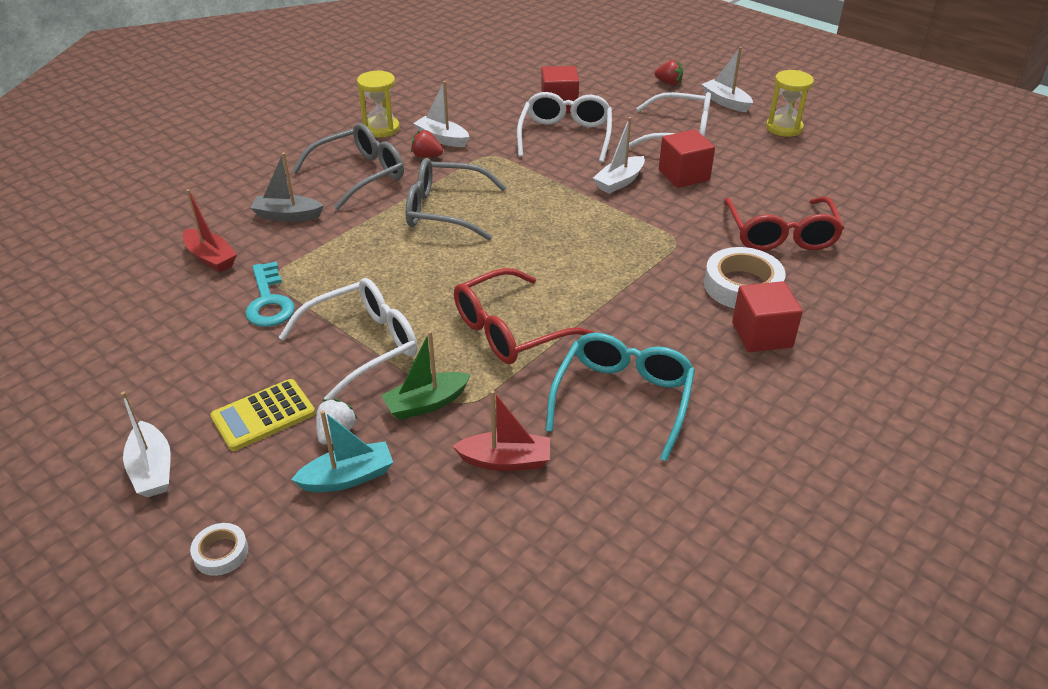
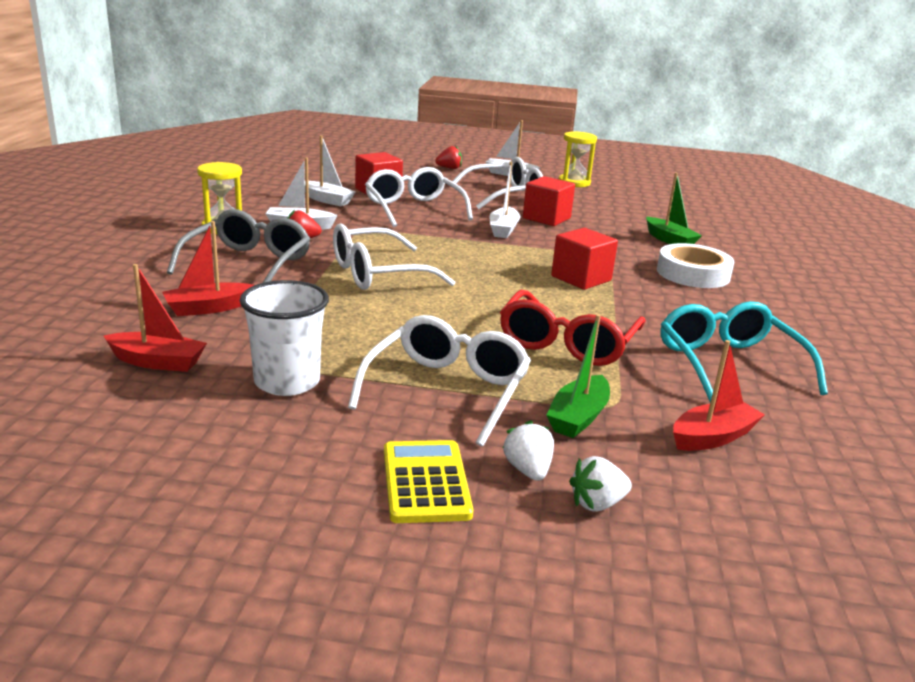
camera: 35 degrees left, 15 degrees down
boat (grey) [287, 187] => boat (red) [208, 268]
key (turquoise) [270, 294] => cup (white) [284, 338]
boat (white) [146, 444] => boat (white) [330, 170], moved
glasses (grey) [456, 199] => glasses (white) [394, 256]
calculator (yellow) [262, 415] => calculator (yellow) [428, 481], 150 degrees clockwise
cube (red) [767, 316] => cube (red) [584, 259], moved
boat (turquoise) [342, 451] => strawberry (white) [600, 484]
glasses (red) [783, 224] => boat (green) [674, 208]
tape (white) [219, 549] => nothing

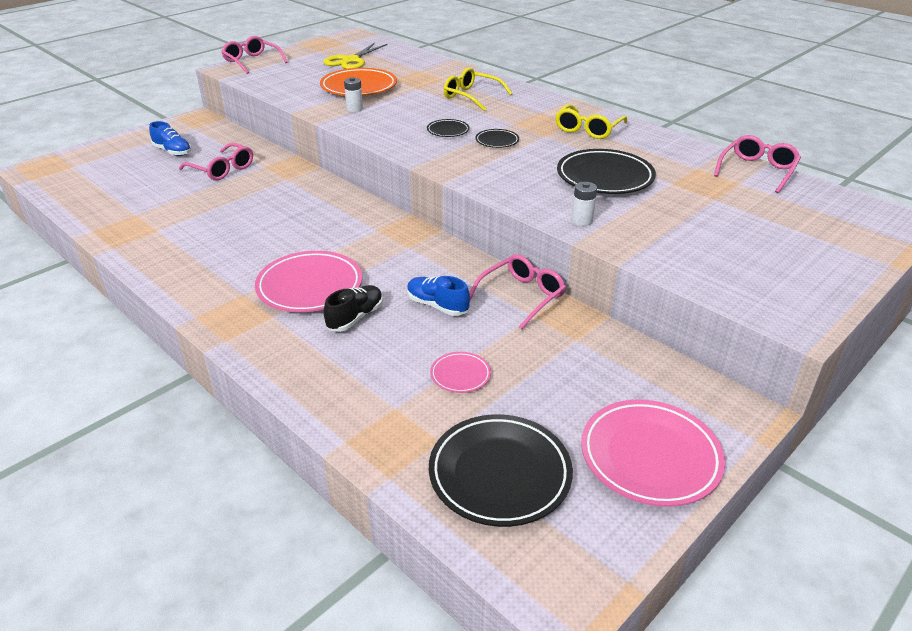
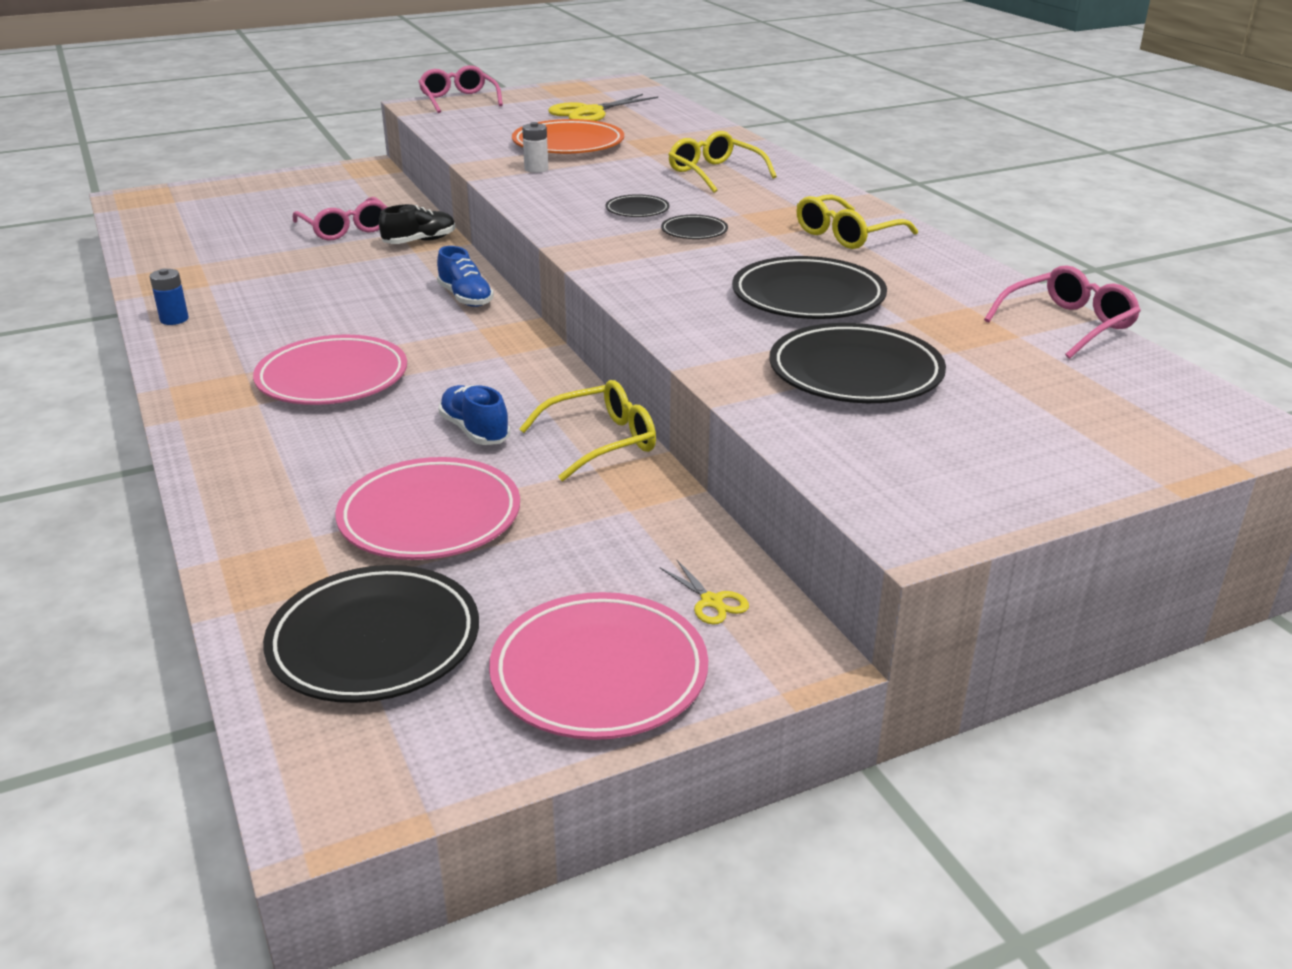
camera: 20 degrees right, 5 degrees down
nothing => battery (blue) [169, 296]
plate (pink) [460, 372] => plate (pink) [428, 508], x2.03
shoe (black) [353, 308] => shoe (black) [417, 224], moved
shoe (blue) [170, 138] => shoe (blue) [465, 276], moved
glasses (pink) [518, 292] => glasses (yellow) [587, 430]
nothing => scissors (yellow) [704, 592]
nothing => plate (black) [858, 363]
battery (white) [584, 204] => nothing

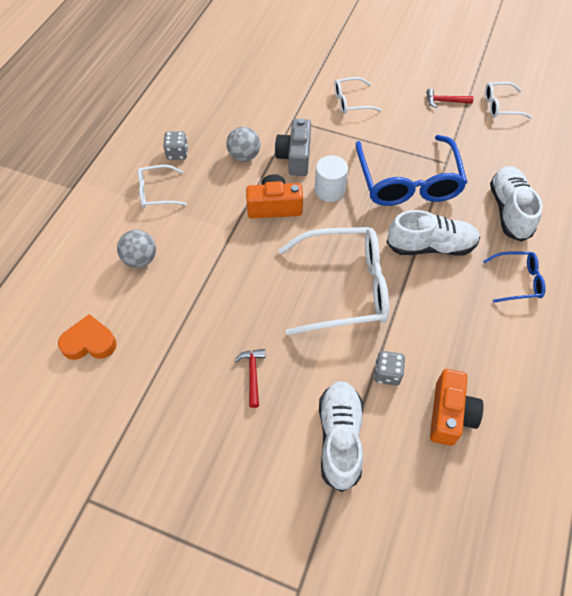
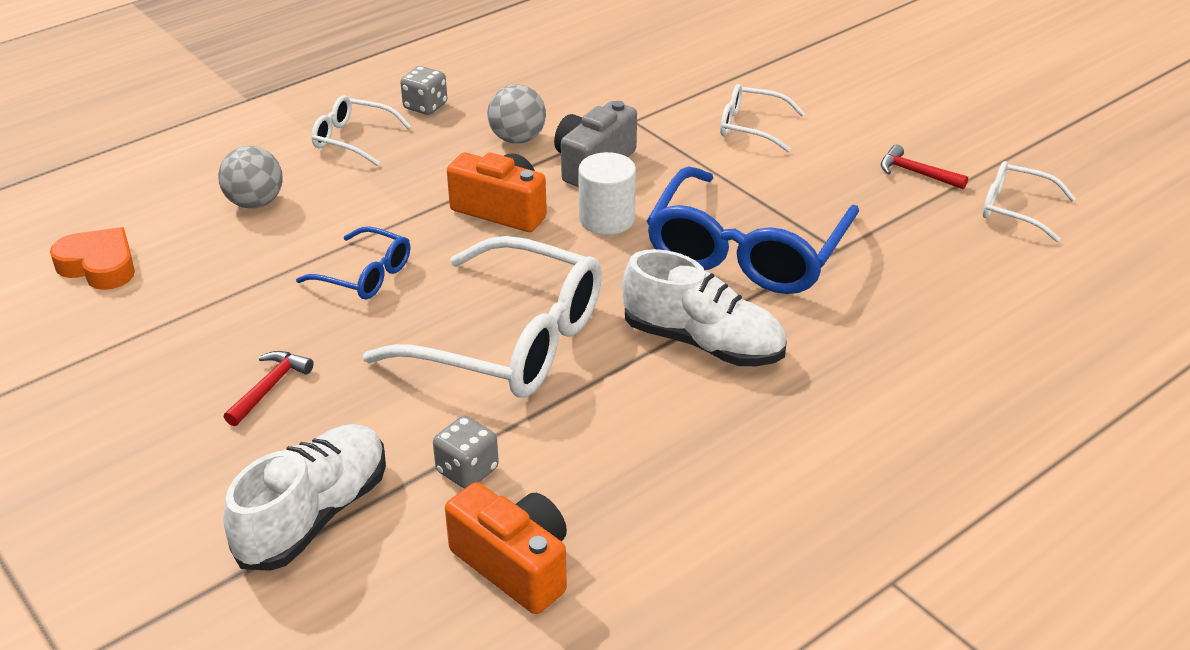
camera: 30 degrees right, 20 degrees down
glasses (blue) [514, 277] => glasses (blue) [353, 262], moved
camera (orange) [457, 407] => camera (orange) [506, 548], 90 degrees counterclockwise
shoe (white) [516, 204] => nothing

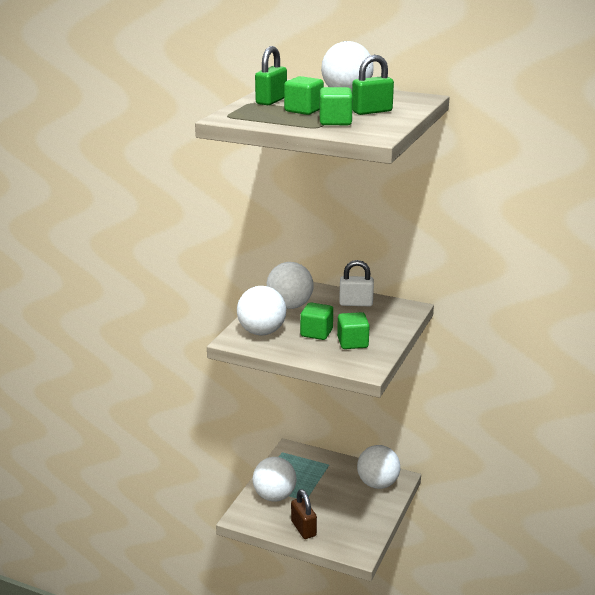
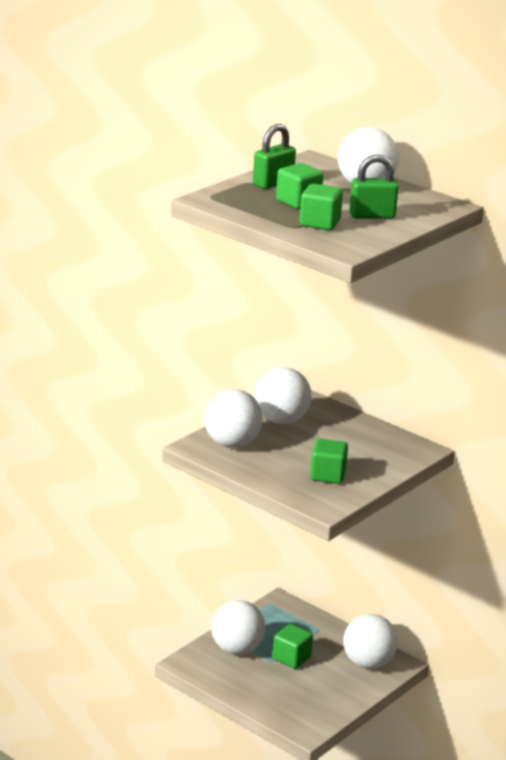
camera: 15 degrees right, 0 degrees up
cube (green) [316, 321] => cube (green) [293, 646], moved
padlock (brown) [304, 514] => nothing
padlock (white) [356, 283] => nothing

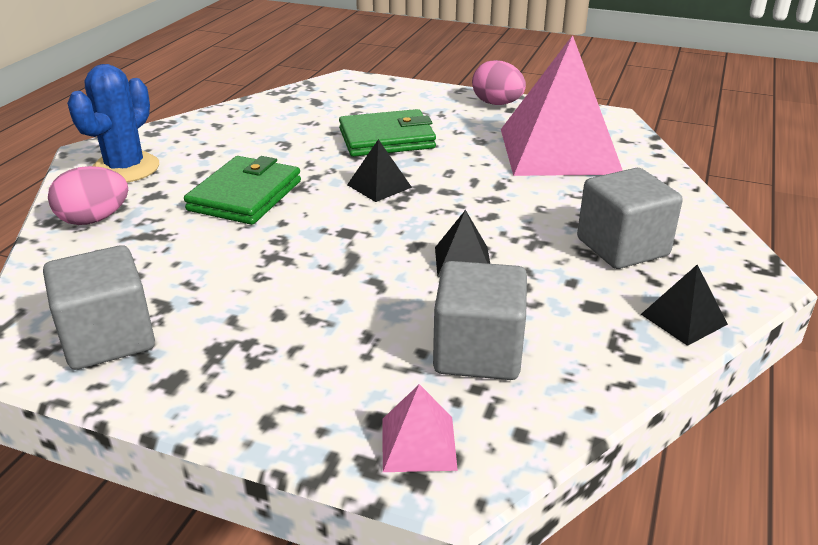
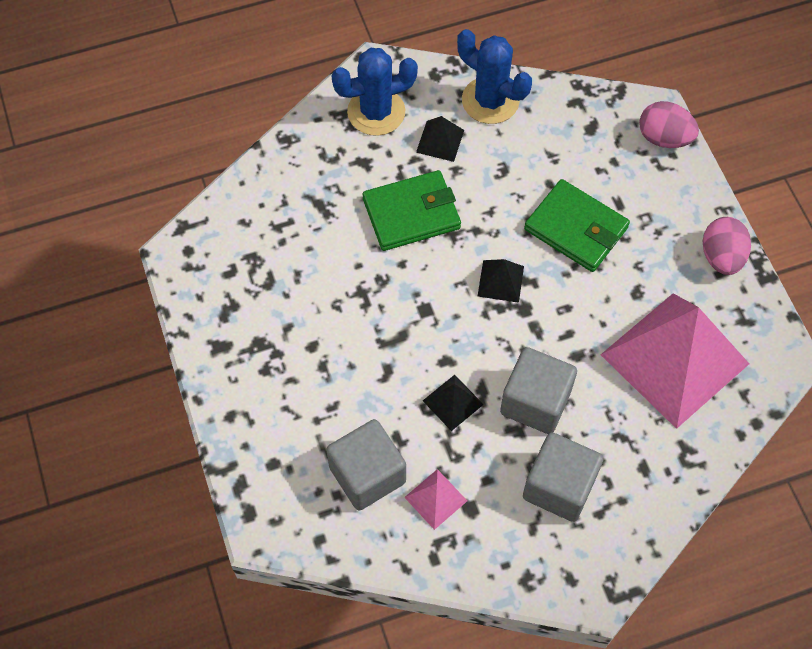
camera: 50 degrees right, 30 degrees up
pyramid (pink) [420, 428] => pyramid (pink) [435, 499], moved
pyramid (black) [684, 305] => pyramid (black) [440, 139], moved
nothing => cactus (blue) [494, 76]
cube (grey) [99, 307] => cube (grey) [538, 390], moved
egg (pink) [88, 195] => egg (pink) [669, 124], moved

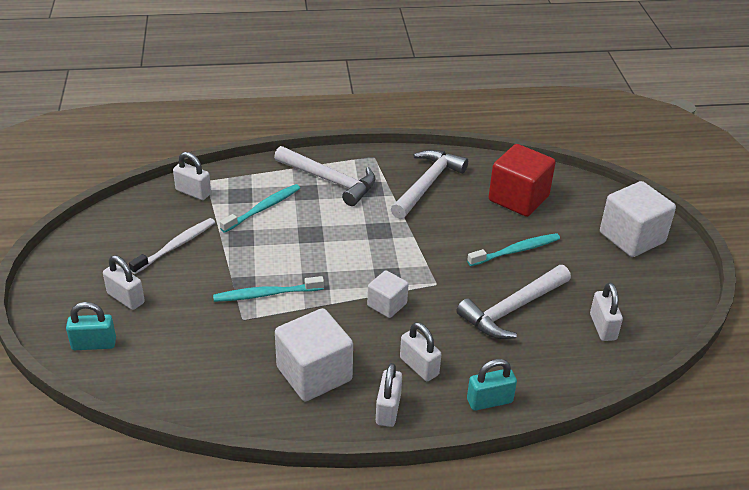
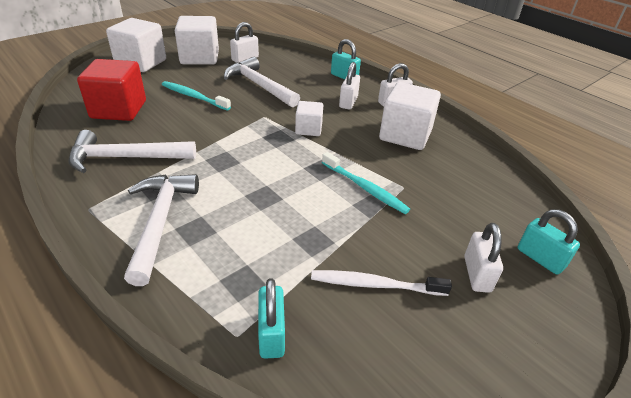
camera: 125 degrees left, 0 degrees up
nothing => cube (white) [197, 40]
hammer (white) [514, 302] => hammer (white) [262, 82], 150 degrees counterclockwise
padlock (white) [192, 176] => padlock (turquoise) [271, 318]
toothbrush (turquoise) [260, 208] => nothing

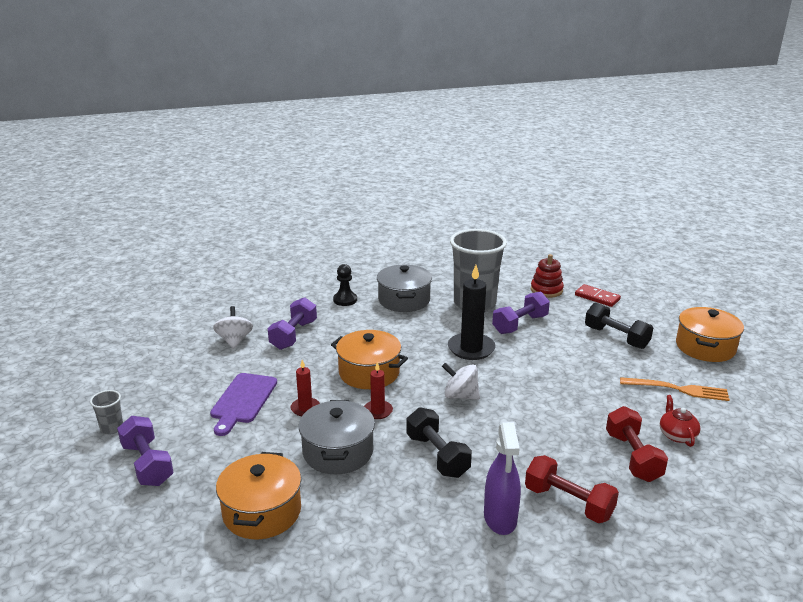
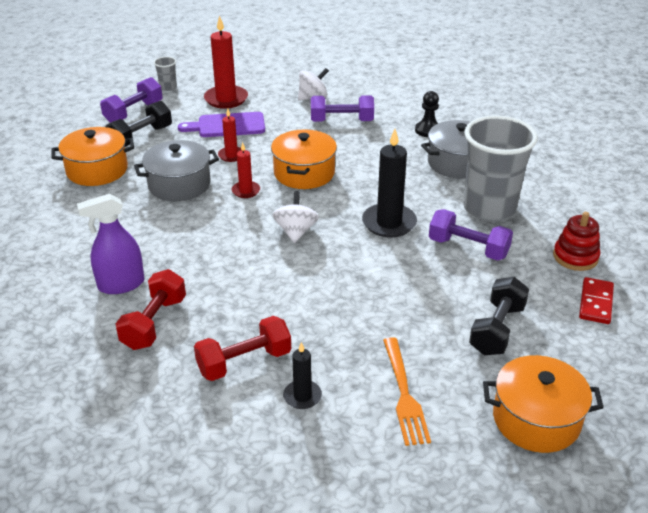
camera: 70 degrees right, 10 degrees up
dumbbell (black) [439, 442] => dumbbell (black) [139, 124], moved
nothing => candle (red) [226, 62]
teapot (red) [680, 421] => candle (black) [302, 375]

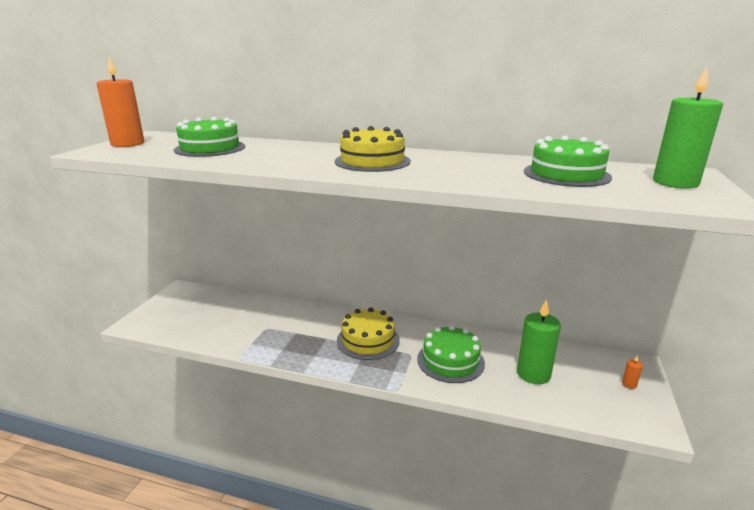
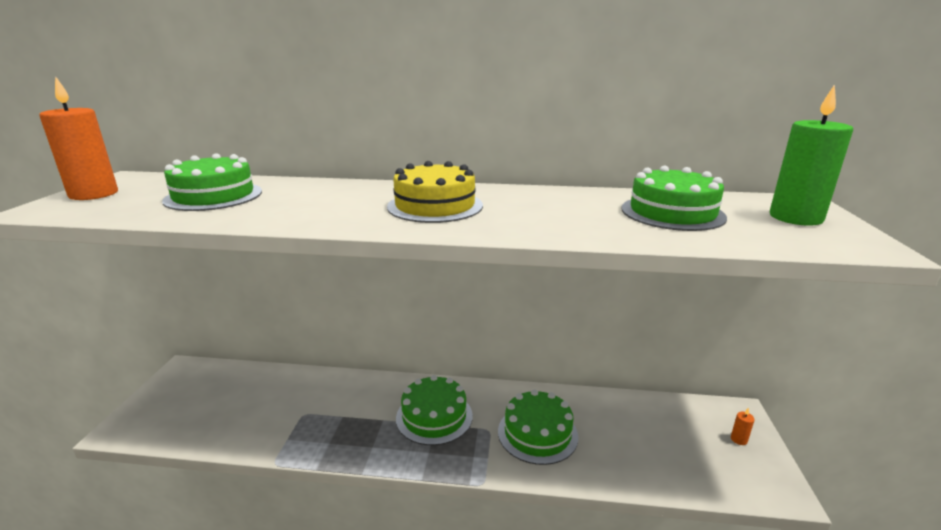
camera: 10 degrees left, 0 degrees up
cake (yellow) [368, 333] => cake (green) [434, 410]
candle (green) [539, 341] => nothing

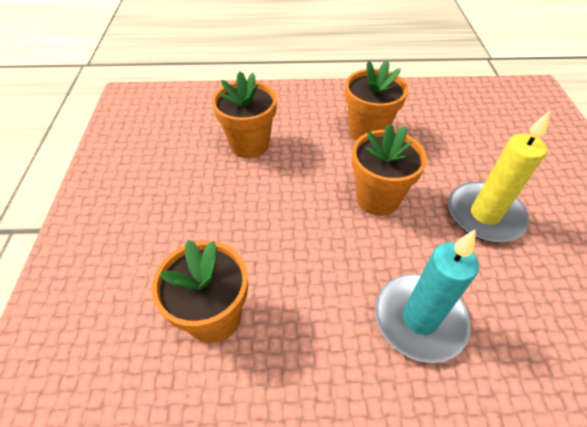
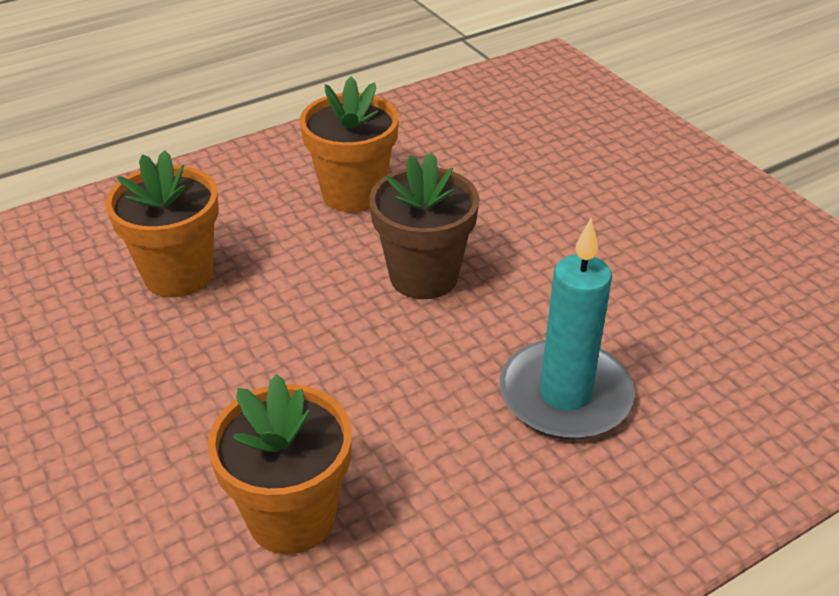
camera: 30 degrees left, 10 degrees down
flower pot (orange) [389, 169] => flower pot (brown) [424, 225]
candle (yellow) [499, 176] => nothing

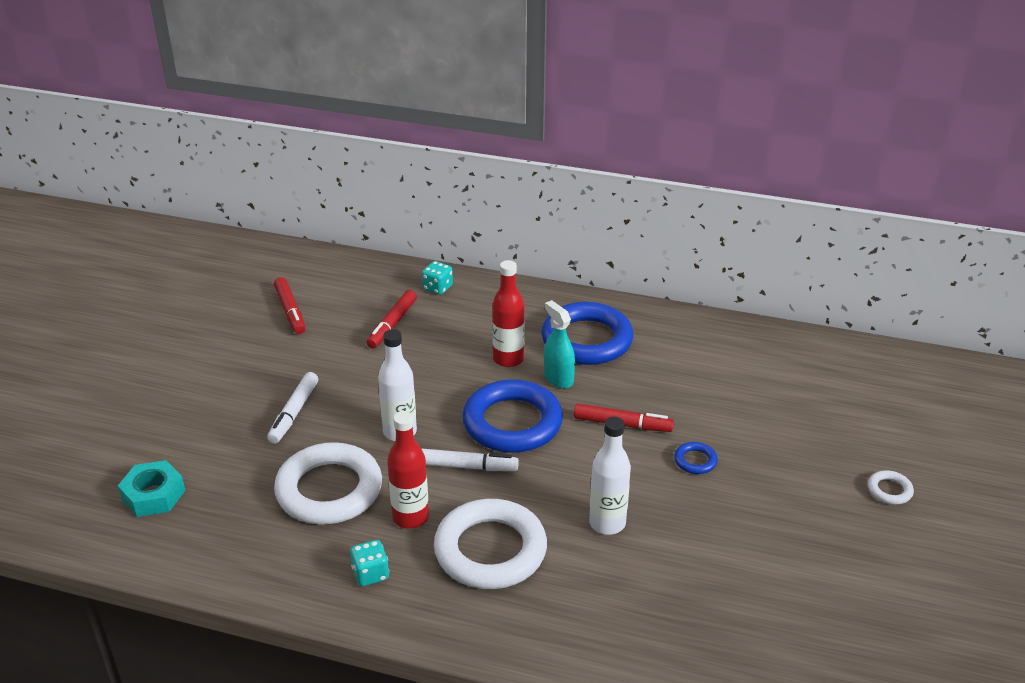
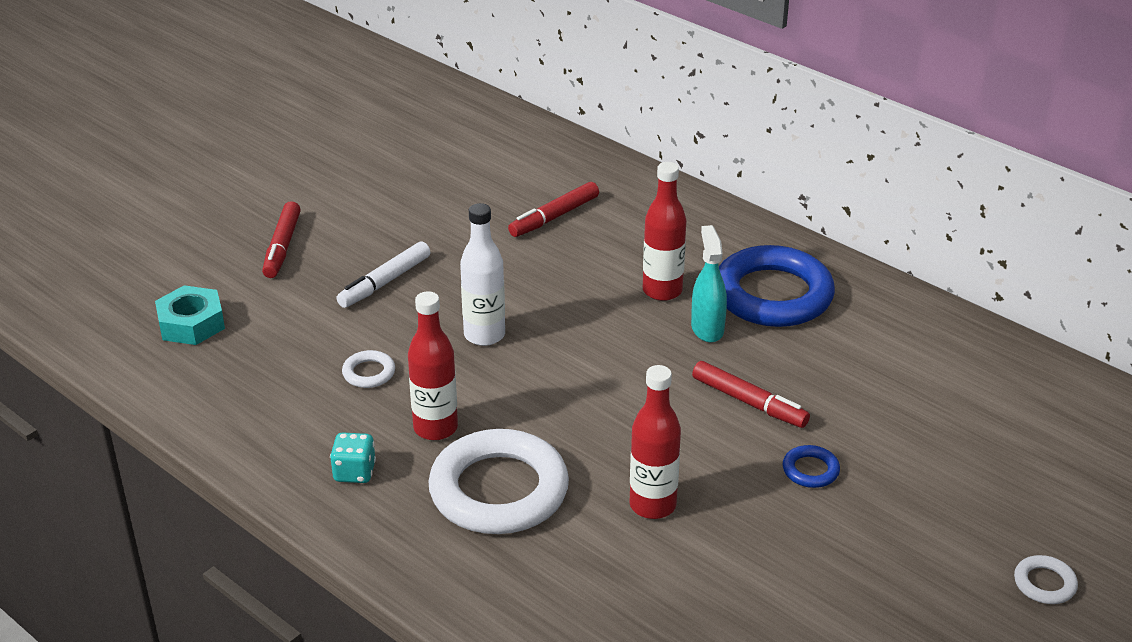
camera: 25 degrees right, 0 degrees up
marker (red) [290, 305] => marker (red) [281, 239], moved
ring (white) [328, 483] => ring (white) [368, 369], x0.42
bottle (white) [610, 476] => bottle (red) [655, 442]
marker (white) [470, 459] => nothing
dice (turquoise) [437, 278] => nothing
ring (blue) [512, 416] => nothing

